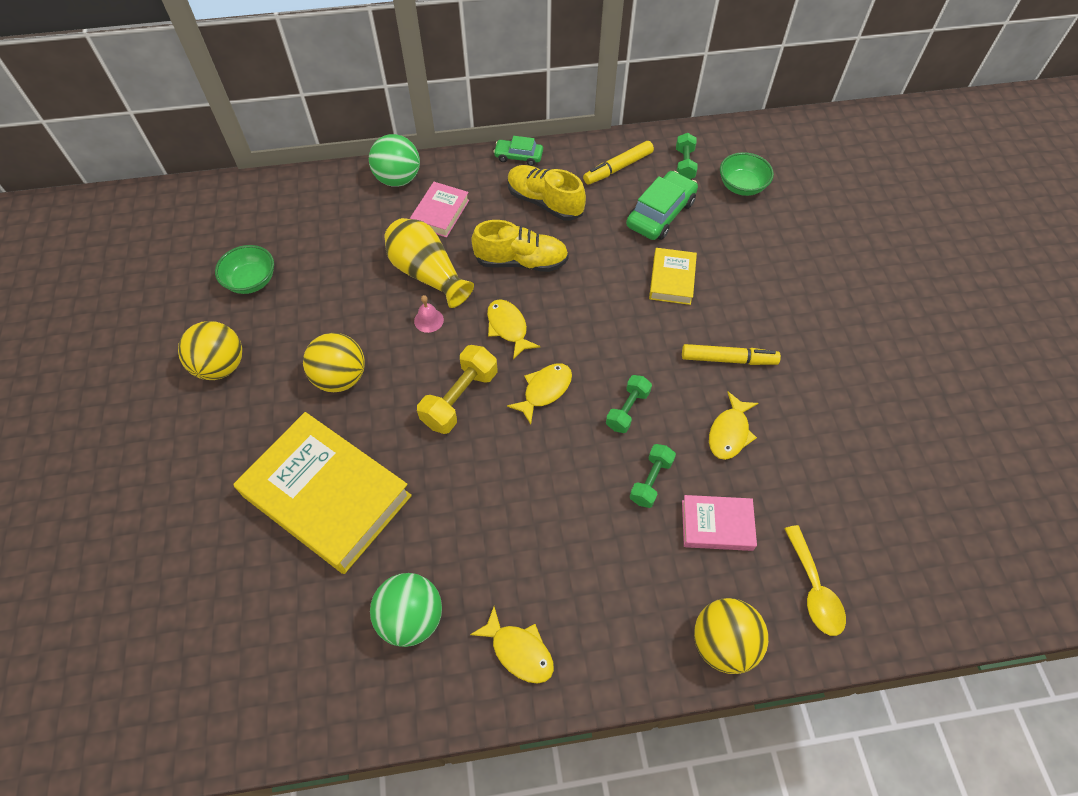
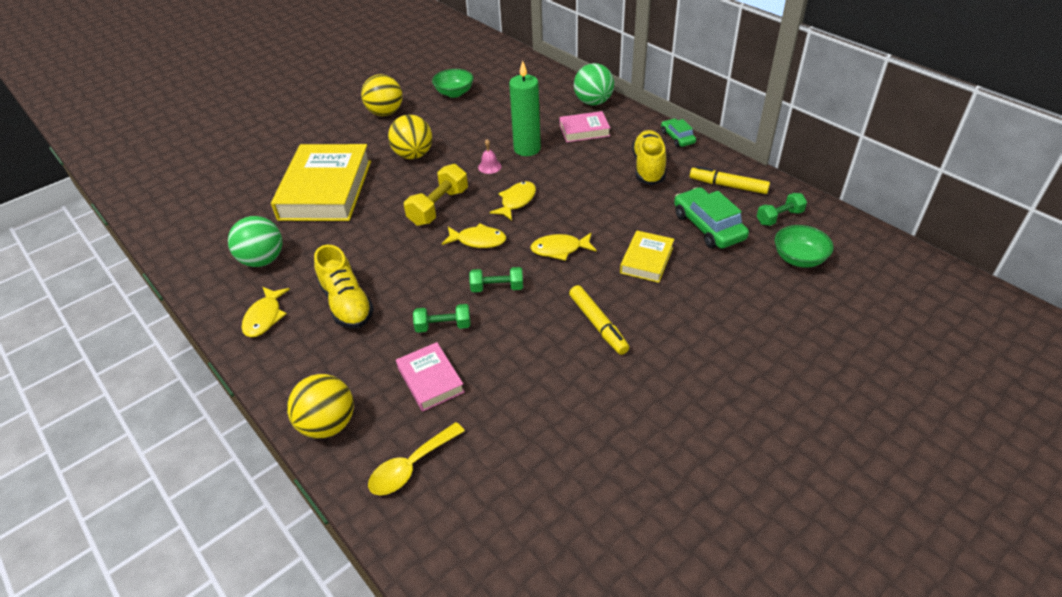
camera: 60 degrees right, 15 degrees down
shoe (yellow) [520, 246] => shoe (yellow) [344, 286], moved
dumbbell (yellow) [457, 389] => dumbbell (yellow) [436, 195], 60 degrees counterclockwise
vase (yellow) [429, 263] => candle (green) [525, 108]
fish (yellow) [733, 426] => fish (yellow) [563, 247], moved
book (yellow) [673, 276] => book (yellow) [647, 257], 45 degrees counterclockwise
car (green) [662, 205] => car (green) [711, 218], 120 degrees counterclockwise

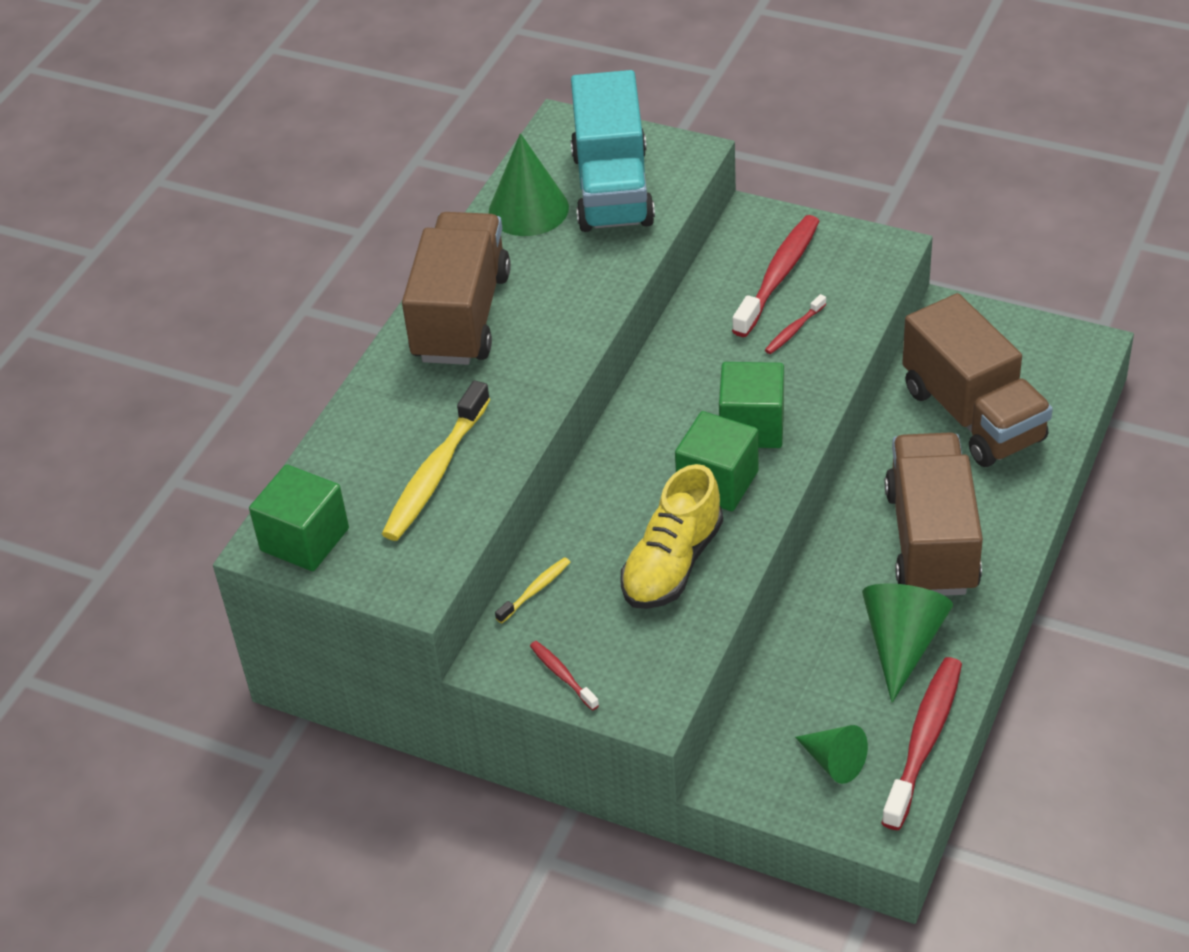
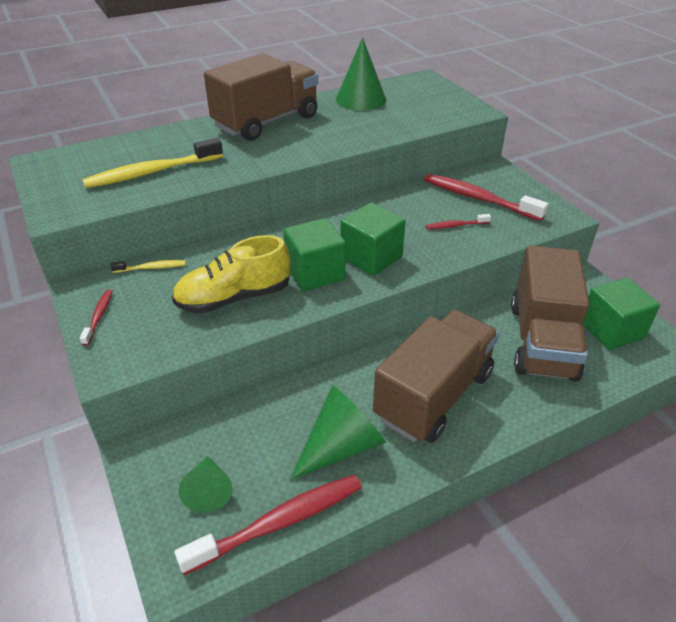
camera: 35 degrees right, 5 degrees down
toothbrush (red) [775, 276] => toothbrush (red) [486, 197], 120 degrees counterclockwise
cube (green) [299, 517] => cube (green) [621, 314], moved
truck (turquoise) [612, 151] => nothing

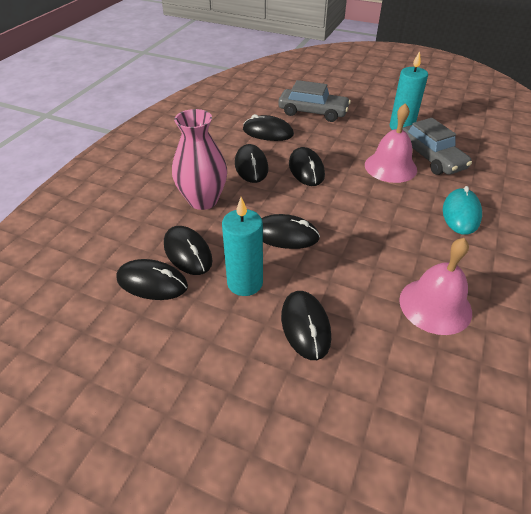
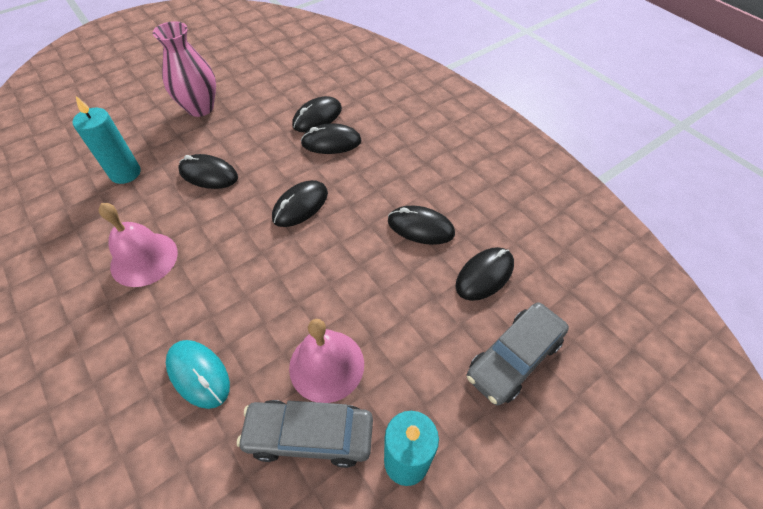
camera: 120 degrees right, 10 degrees up
candle (turquoise) [242, 246] => candle (turquoise) [107, 139], moved
vase (pink) [199, 159] => vase (pink) [184, 69], moved
mouse (black) [307, 166] => nothing

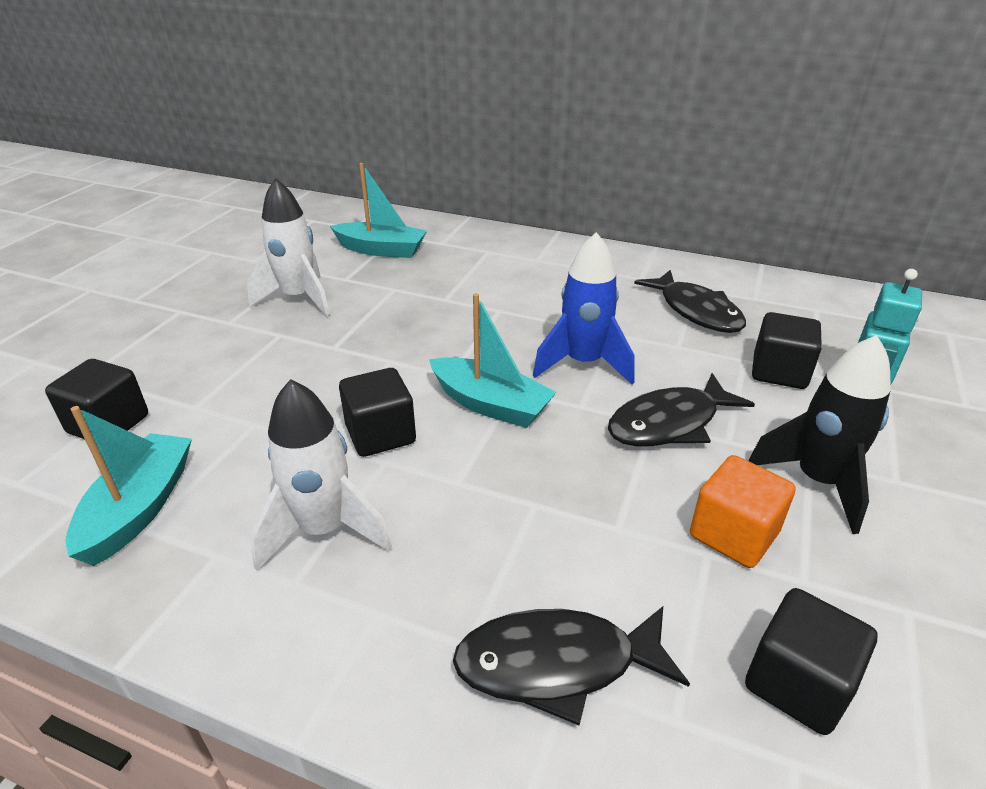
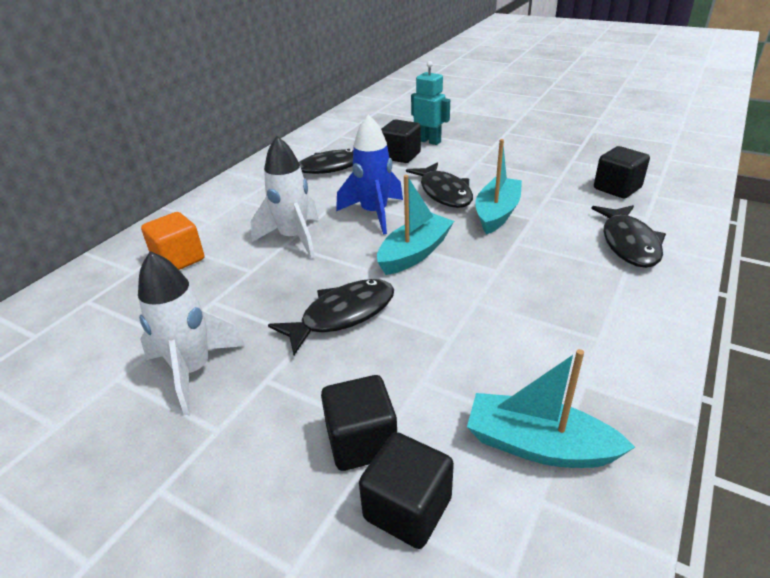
camera: 80 degrees left, 0 degrees up
cube (orange) [742, 511] => cube (orange) [172, 241], moved
rocket (white) [321, 475] => rocket (white) [285, 197], moved
nothing => fish (black) [331, 317]
cube (black) [377, 412] => cube (black) [359, 423], moved
boat (turquoise) [378, 210] => boat (turquoise) [499, 186], moved
rocket (black) [819, 434] => nothing

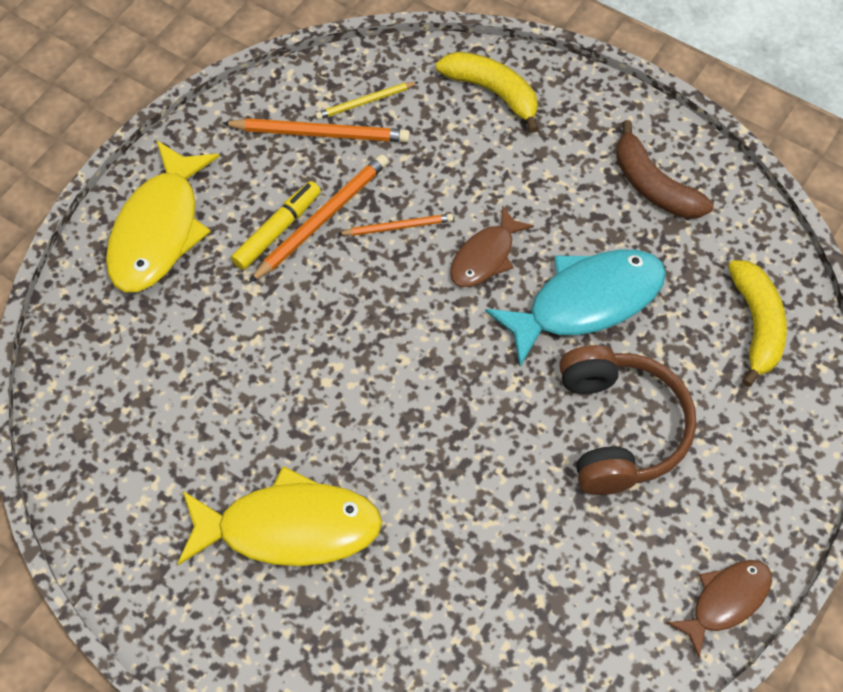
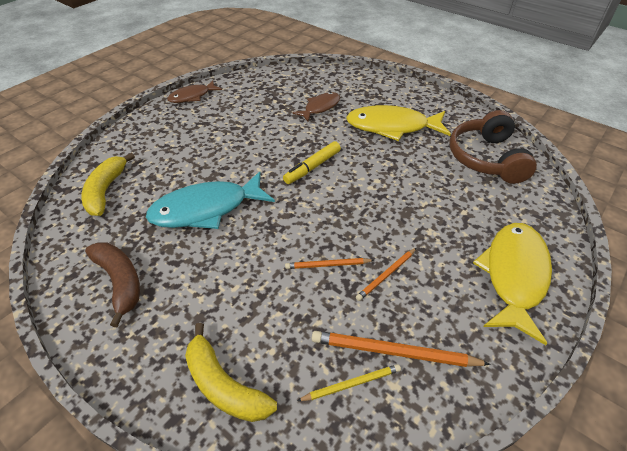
camera: 175 degrees left, 15 degrees down
marker (yellow) [276, 225] => marker (yellow) [312, 162], moved
fish (brown) [492, 246] => fish (brown) [316, 106], moved
pencil (orange) [319, 218] => pencil (orange) [386, 274], x0.59
headphones (brown) [627, 420] => headphones (brown) [493, 147], moved

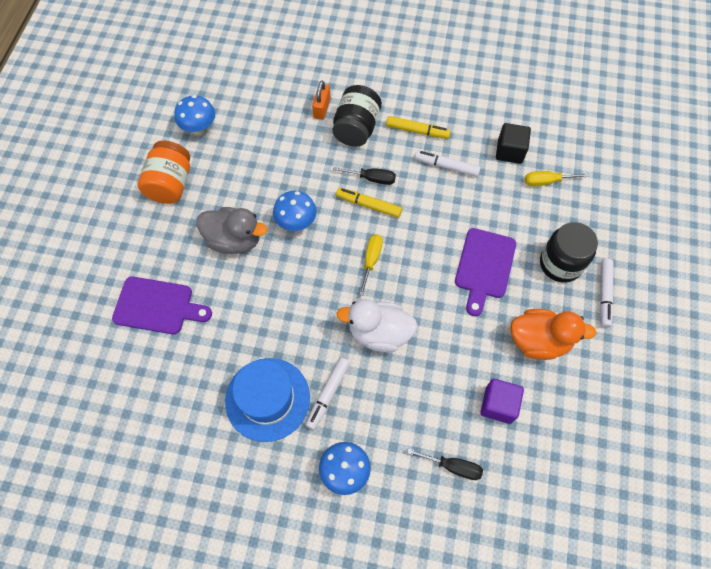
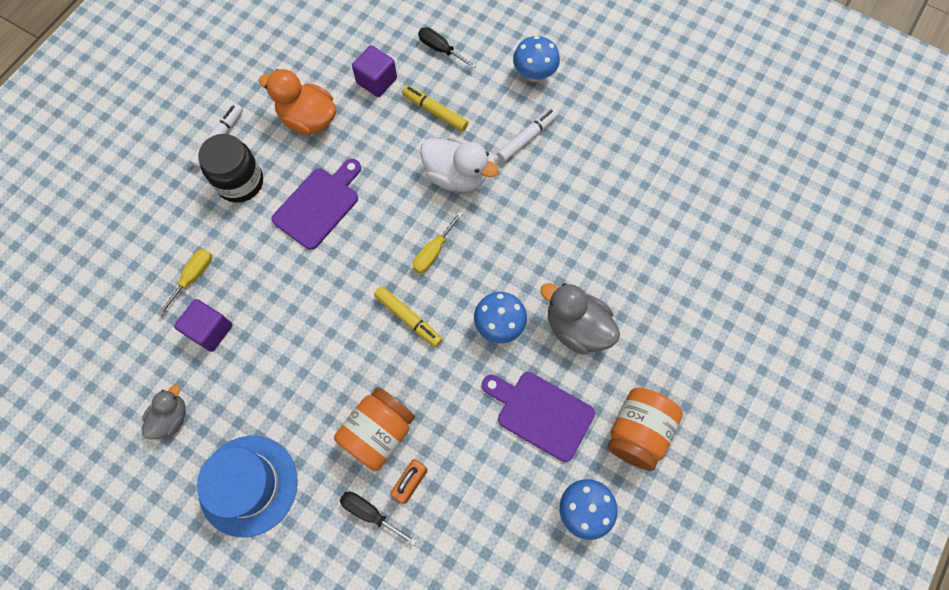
camera: 160 degrees left, 5 degrees up
nothing => duck (grey) [164, 412]
screwdriver (yellow) [557, 178] => screwdriver (yellow) [184, 282], 75 degrees counterclockwise
cube (black) [513, 143] => cube (purple) [203, 325]
hat (blue) [267, 400] => hat (blue) [247, 486], moved
jar (black) [357, 116] => jar (orange) [374, 429]
screwdriver (black) [364, 176] => screwdriver (black) [378, 519], moved
marker (yellow) [418, 127] => marker (yellow) [435, 108], moved
cutting board (purple) [162, 305] => cutting board (purple) [538, 417], moved
marker (white) [448, 164] => nothing

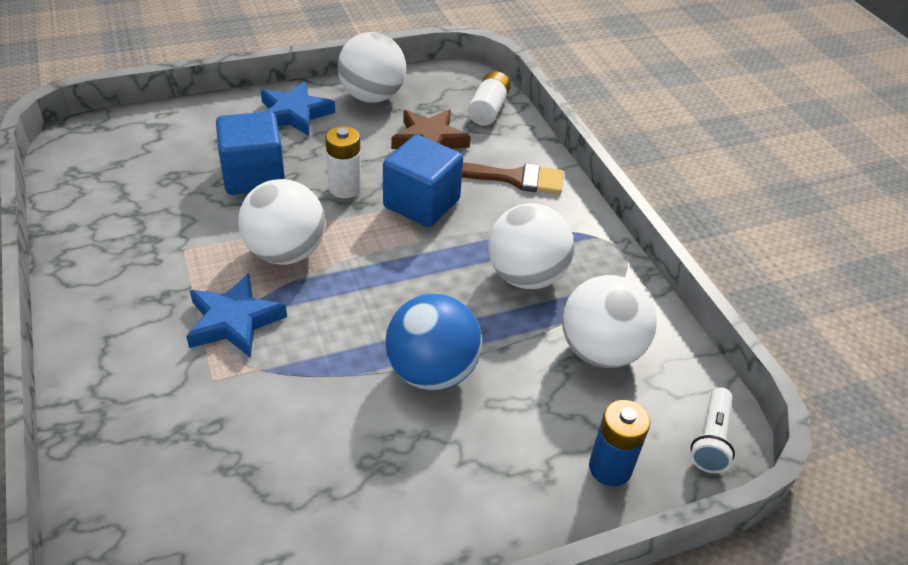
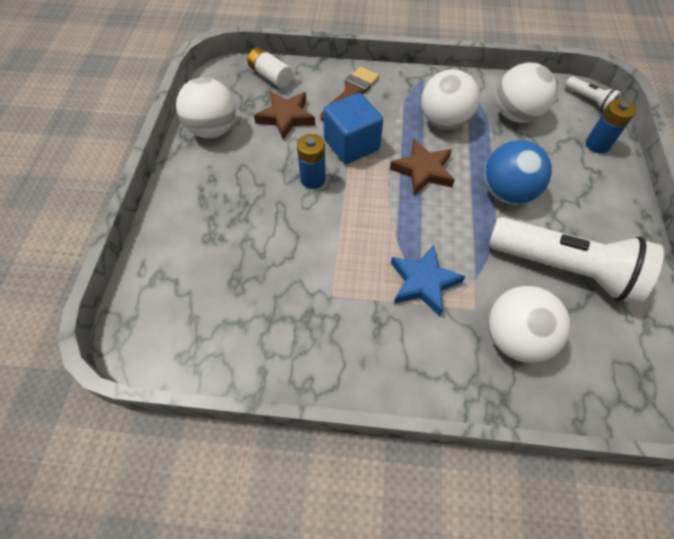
camera: 60 degrees left, 15 degrees up
battery (white) [343, 162] => battery (blue) [311, 161]
nothing => star (brown) [422, 167]
ball (white) [281, 222] => ball (white) [529, 324], moved
nothing => flashlight (white) [576, 261]
cube (blue) [250, 153] => nothing
star (blue) [298, 108] => nothing

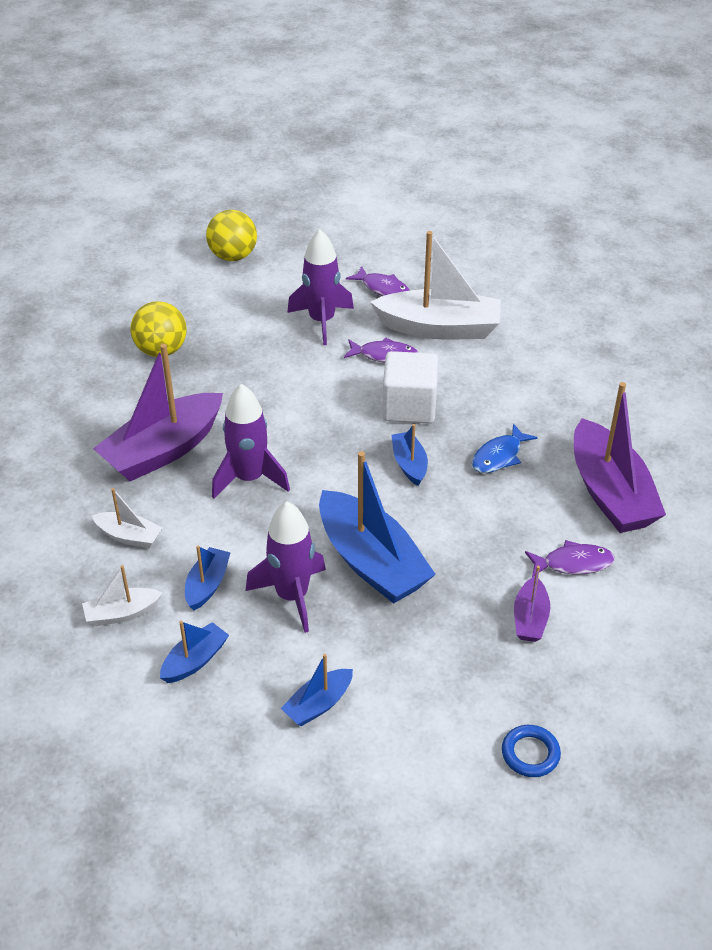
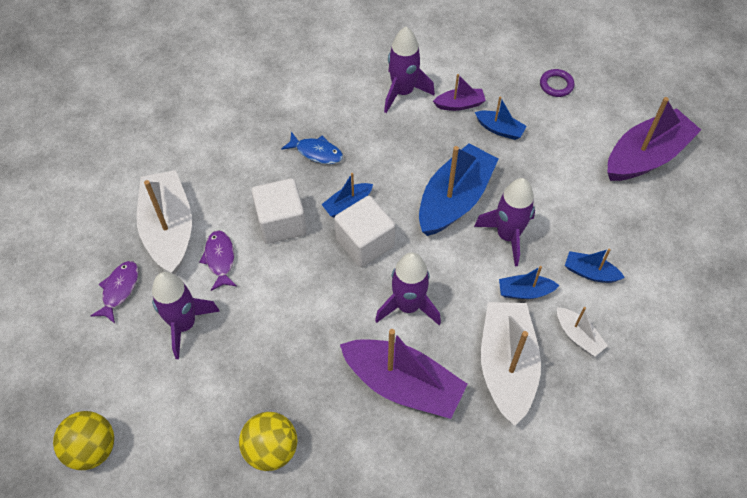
camera: 110 degrees left, 15 degrees up
nothing => cube (white) [364, 231]
fish (purple) [570, 558] => rocket (purple) [409, 70]
boat (blue) [317, 690] => boat (blue) [501, 118], moved
boat (white) [127, 518] => boat (white) [511, 364], x2.07
ring (blue) [531, 751] => ring (purple) [557, 83]
boat (purple) [620, 457] => boat (purple) [654, 139], moved

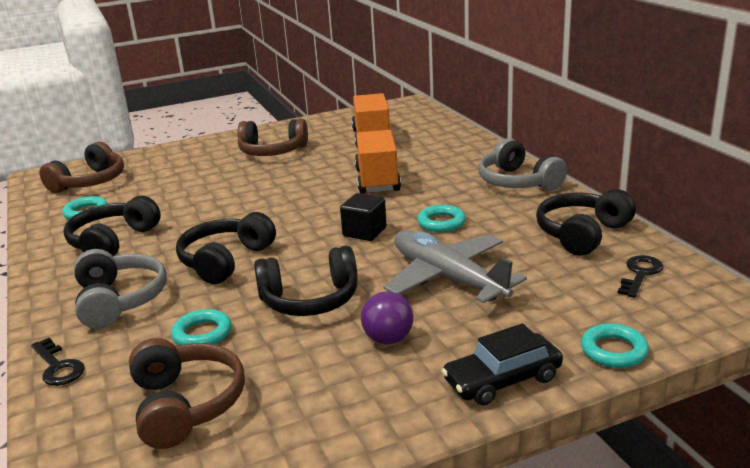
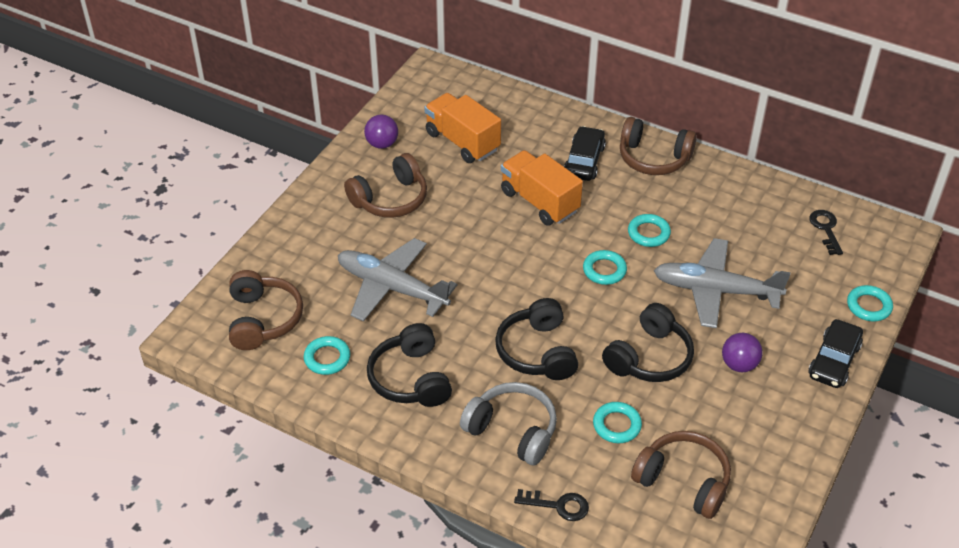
camera: 40 degrees left, 20 degrees up
nothing => plane (grey) [397, 280]
nothing => ball (purple) [381, 132]
nothing => car (black) [585, 153]
cube (black) [363, 217] => ring (turquoise) [605, 267]
headphones (grey) [522, 164] => headphones (brown) [658, 146]
headphones (black) [586, 222] => nothing

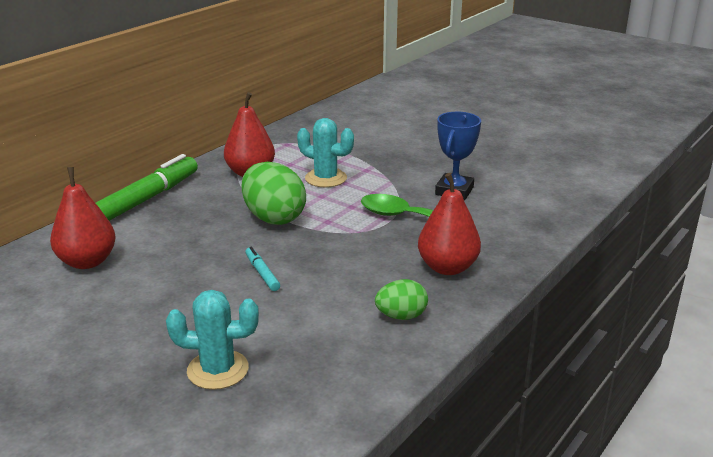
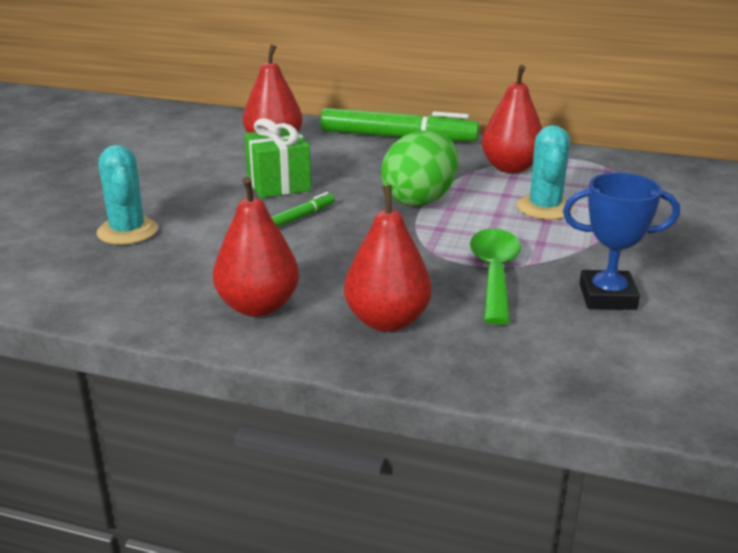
camera: 70 degrees right, 0 degrees up
egg (green) [401, 299] => pear (red) [256, 247]
nothing => gift (green) [277, 158]
marker (turquoise) [262, 269] => marker (green) [303, 209]

